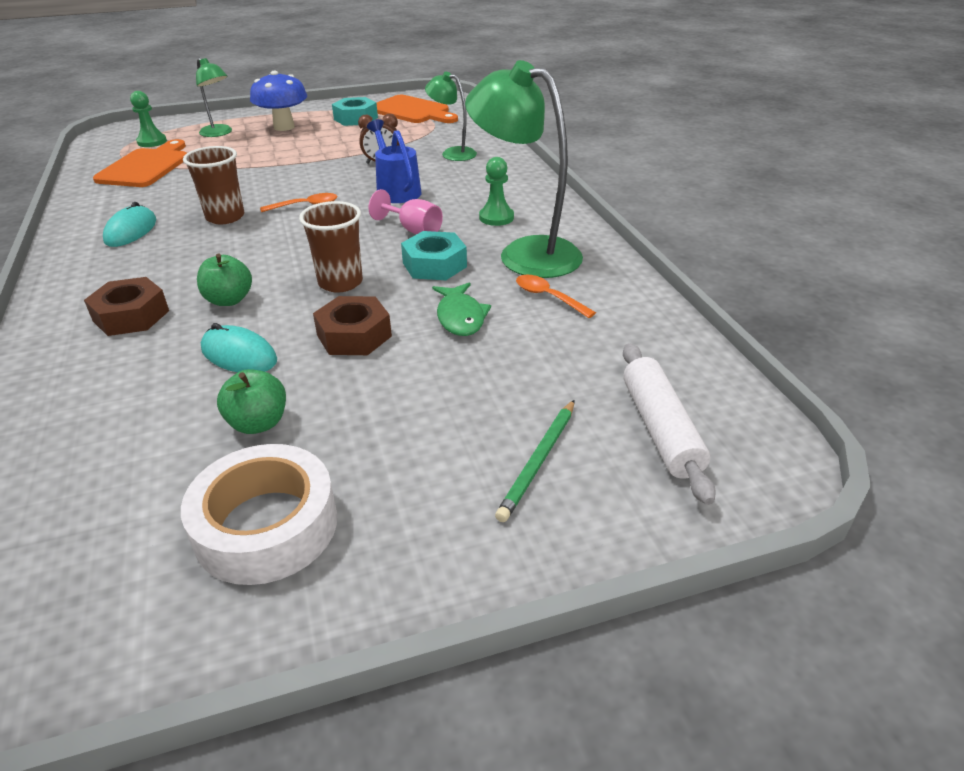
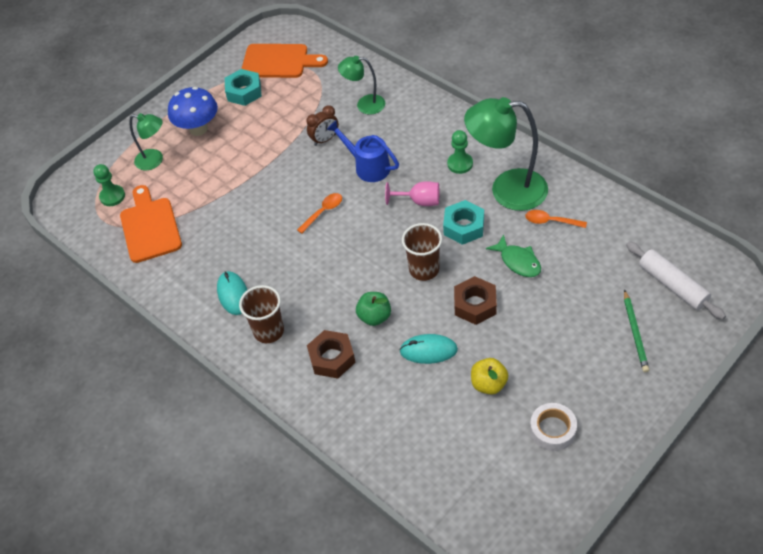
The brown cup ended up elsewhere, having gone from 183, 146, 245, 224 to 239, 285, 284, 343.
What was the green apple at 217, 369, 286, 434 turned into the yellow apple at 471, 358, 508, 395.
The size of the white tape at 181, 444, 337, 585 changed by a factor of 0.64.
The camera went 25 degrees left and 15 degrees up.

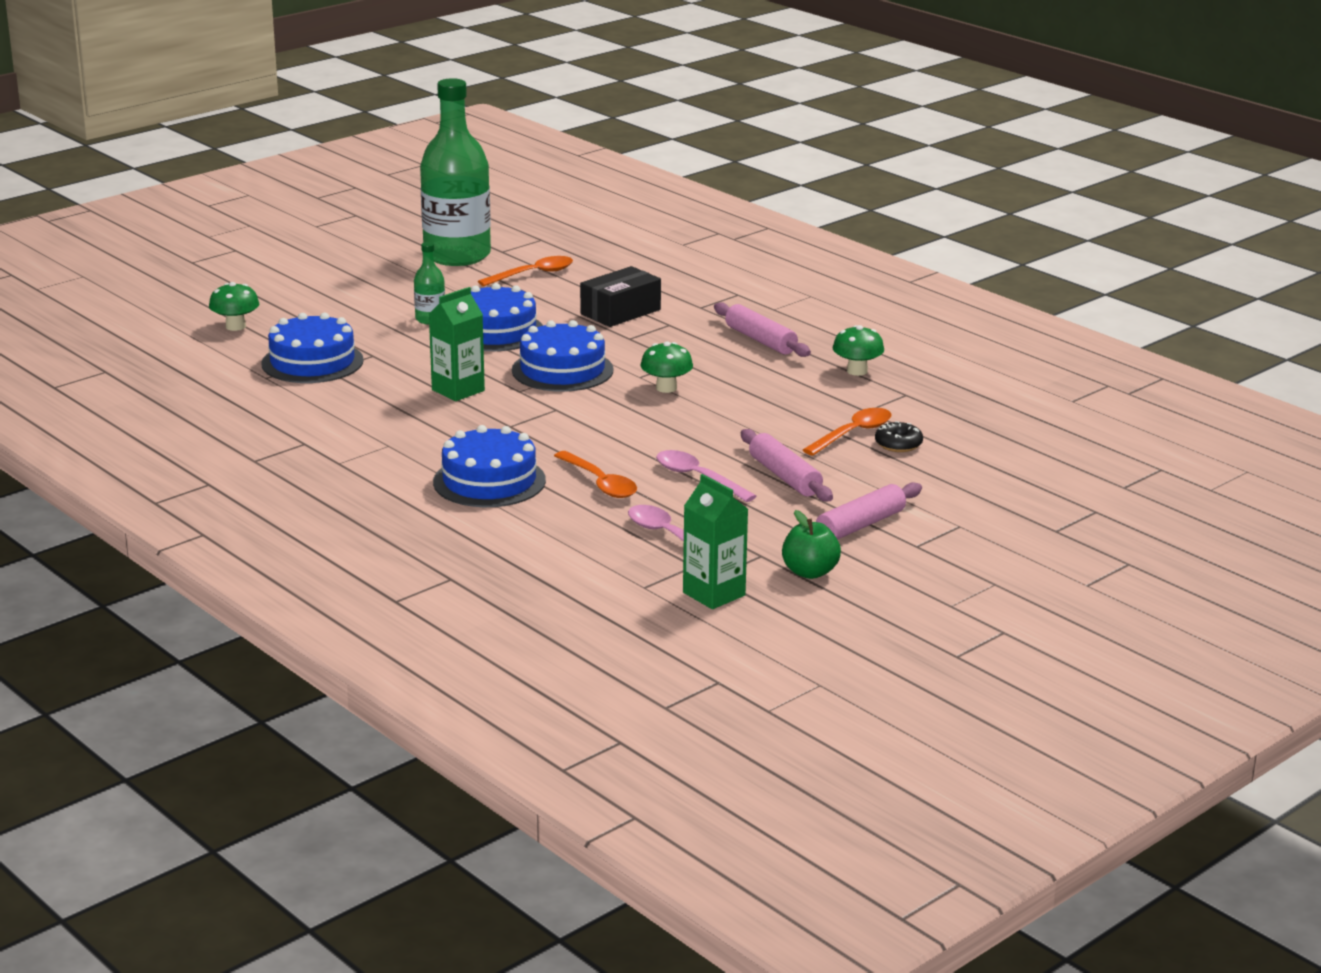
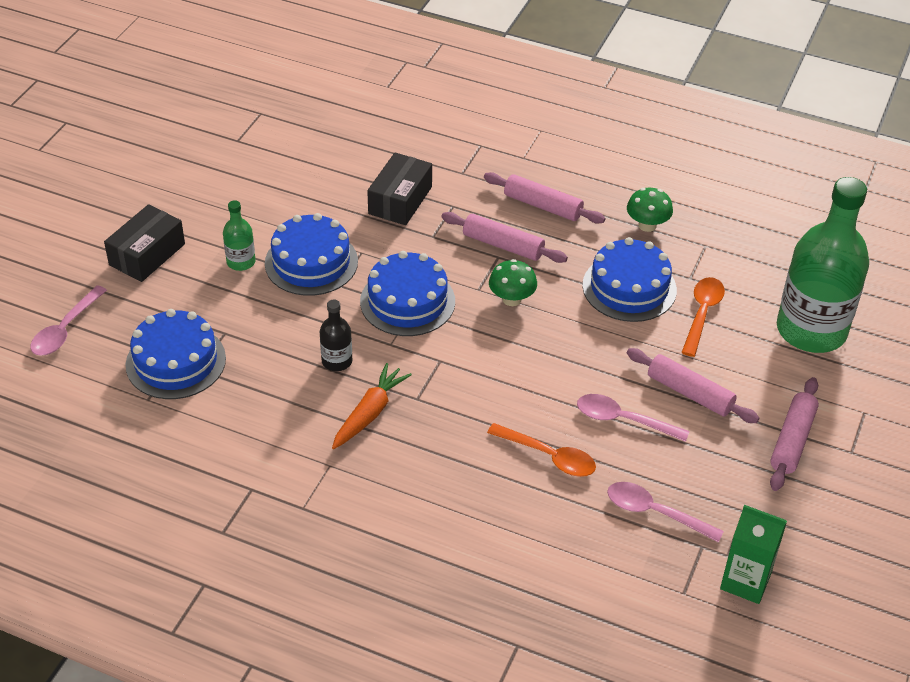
The green bottle ended up elsewhere, having gone from 420, 78, 491, 266 to 777, 177, 869, 353.
The second view lost the orange spoon at 478, 256, 573, 286.
Where the green mushroom stood at 209, 282, 259, 331, the pink spoon came to stand at 30, 285, 107, 356.
Where the green carton stood at 429, 287, 485, 401, the black bottle came to stand at 320, 300, 352, 371.
The second view lost the black donut at 875, 421, 923, 452.
The blue cake ended up elsewhere, having gone from 433, 425, 546, 507 to 583, 237, 677, 322.
The second view lost the green apple at 782, 510, 841, 579.
The second view gained the black box at 104, 204, 185, 282.
The second view gained the pink rolling pin at 441, 212, 568, 263.
The second view gained the orange carrot at 332, 363, 412, 449.
The camera went 25 degrees left and 20 degrees up.

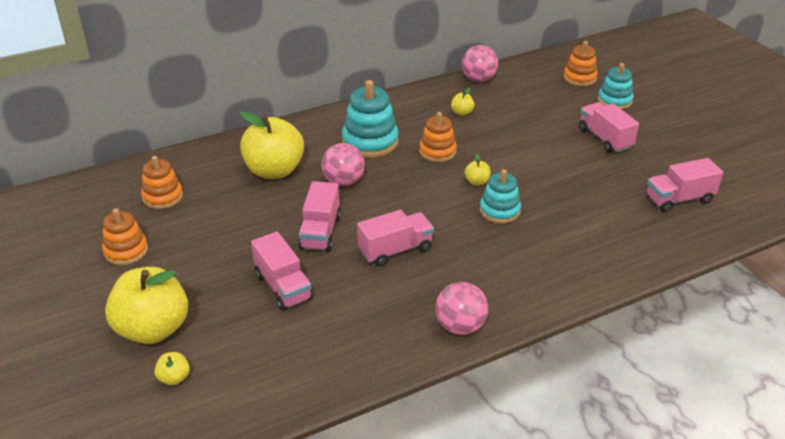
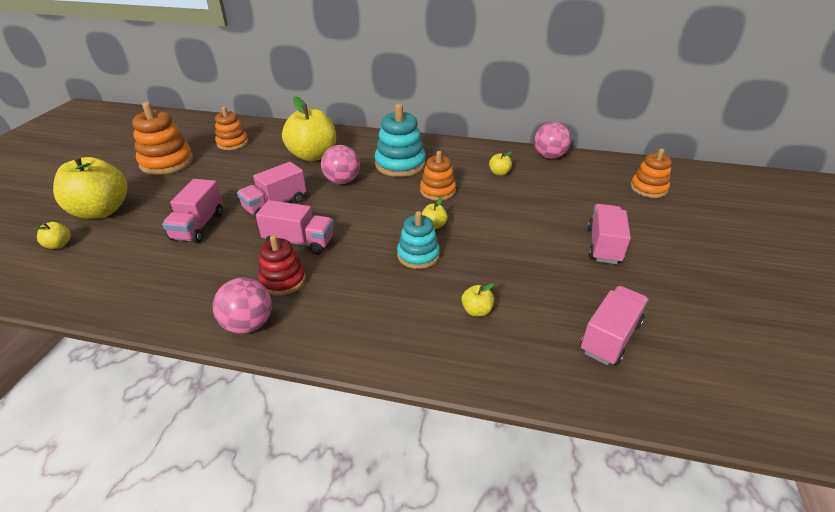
The second view lost the turquoise stacking toy at 598, 63, 634, 109.
The pink truck at 646, 158, 723, 212 ended up facing another way, 105 degrees clockwise from before.
The size of the orange stacking toy at 102, 208, 148, 265 changed by a factor of 1.54.
The second view gained the red stacking toy at 258, 235, 306, 296.
The second view gained the yellow apple at 462, 283, 494, 317.
The camera went 40 degrees right and 0 degrees up.

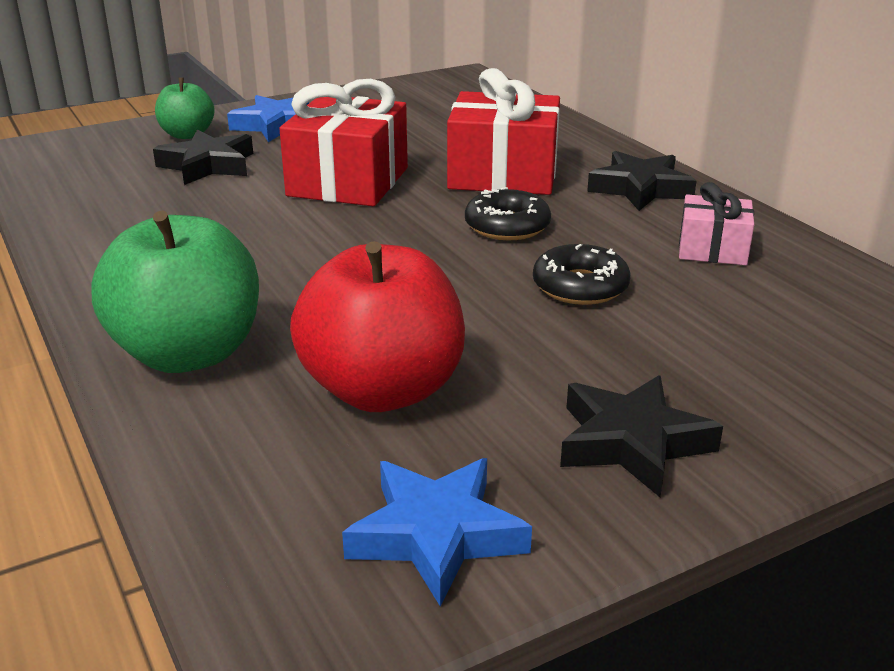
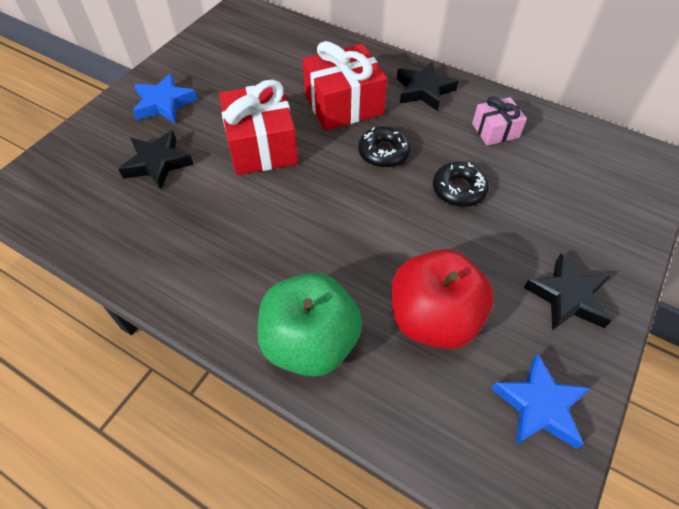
The second view lost the green apple at 155, 77, 215, 139.
The camera went 30 degrees left and 25 degrees up.

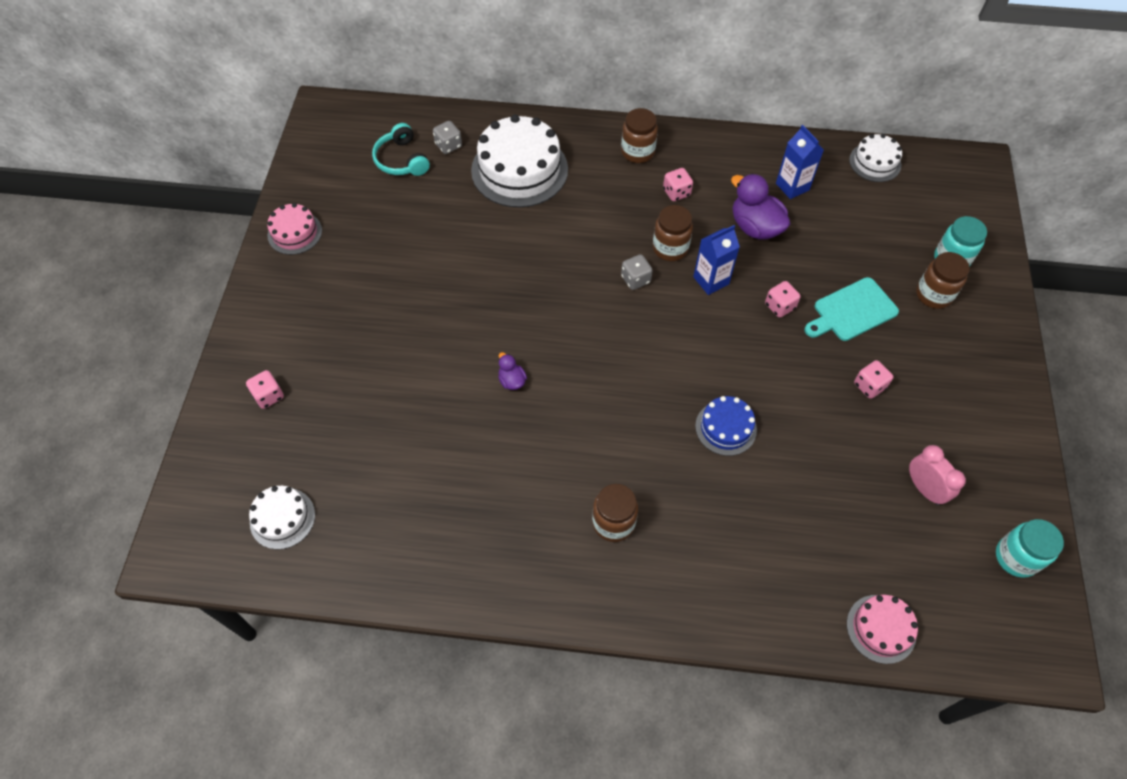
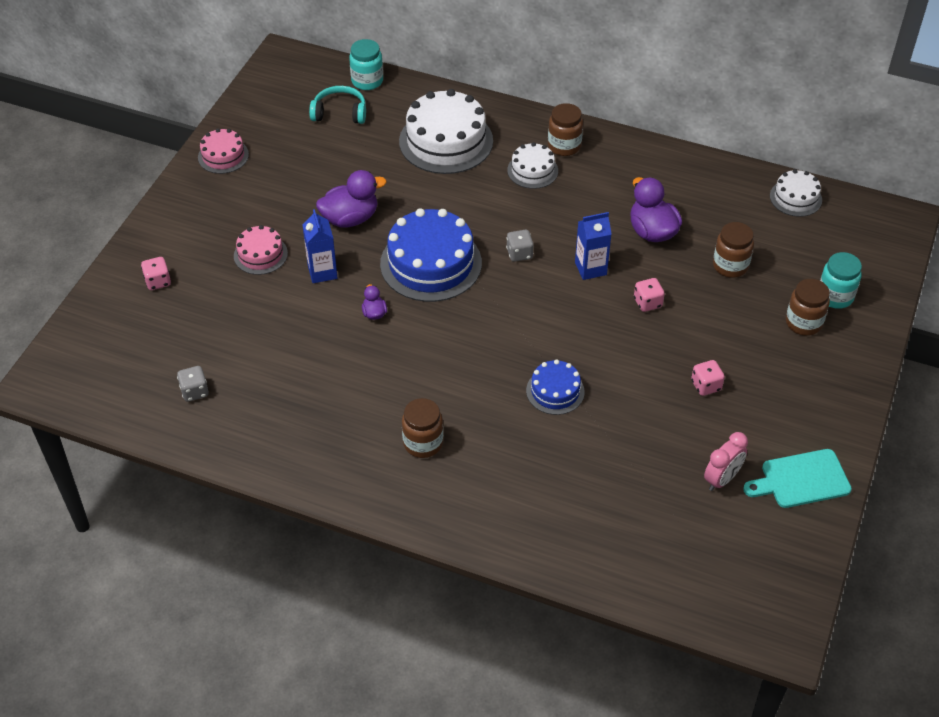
The grey dice ended up elsewhere, having gone from 433, 121, 462, 154 to 177, 366, 209, 402.
The turquoise headphones at 372, 123, 430, 176 ended up facing another way, 105 degrees clockwise from before.
The blue carton ended up elsewhere, having gone from 776, 125, 824, 199 to 302, 209, 338, 283.
The second view lost the pink dice at 663, 168, 693, 201.
The brown jar ended up elsewhere, having gone from 653, 205, 693, 261 to 713, 222, 754, 278.
The turquoise cutting board ended up elsewhere, having gone from 805, 277, 899, 341 to 743, 449, 852, 508.
The pink clock at 909, 445, 966, 505 ended up facing another way, 60 degrees clockwise from before.
The white cake ended up elsewhere, having gone from 249, 486, 315, 550 to 507, 142, 558, 189.
The turquoise jar ended up elsewhere, having gone from 996, 519, 1064, 578 to 349, 39, 383, 90.
The pink cake ended up elsewhere, having gone from 847, 595, 918, 664 to 234, 225, 288, 275.
The second view gained the purple duck at 316, 170, 387, 227.
The second view gained the blue cake at 380, 208, 482, 302.
The camera went 15 degrees right and 10 degrees down.

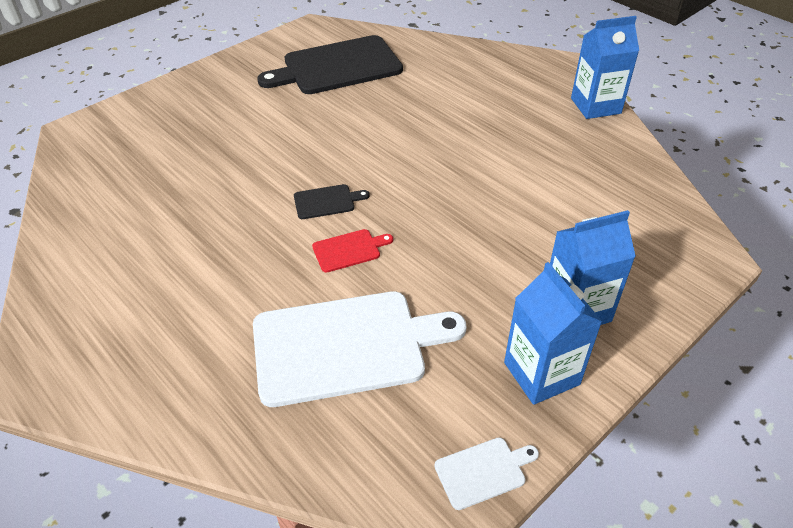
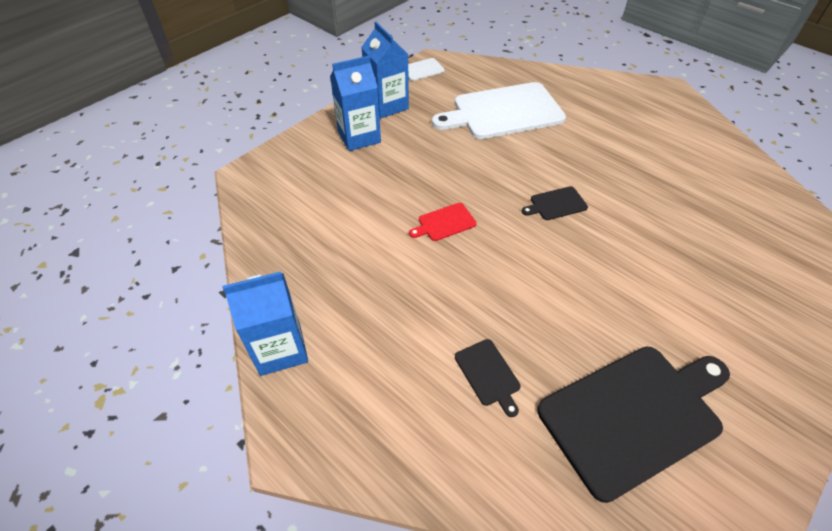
The red cutting board ended up elsewhere, having gone from 312, 229, 393, 273 to 409, 203, 477, 241.
The second view gained the black cutting board at 455, 339, 520, 417.
The camera went 175 degrees right and 5 degrees up.

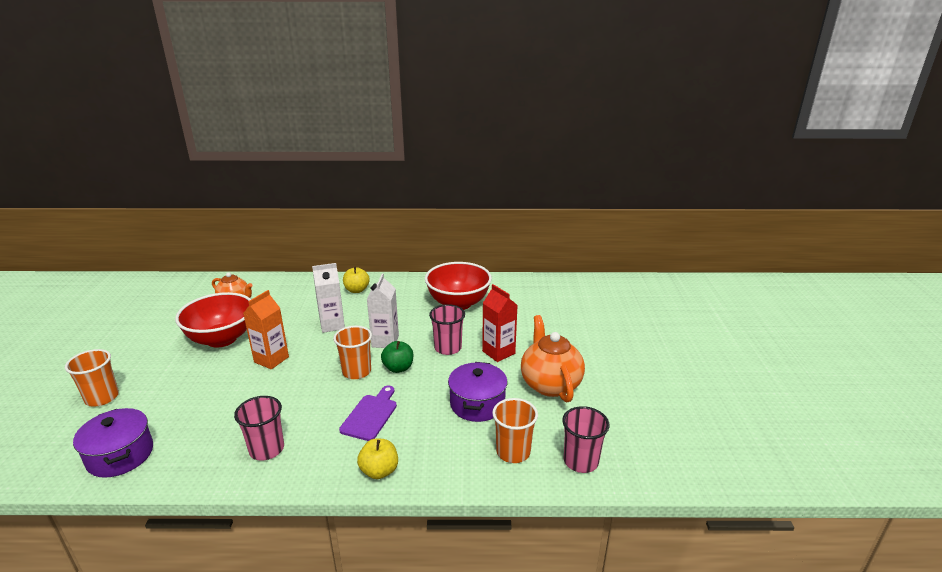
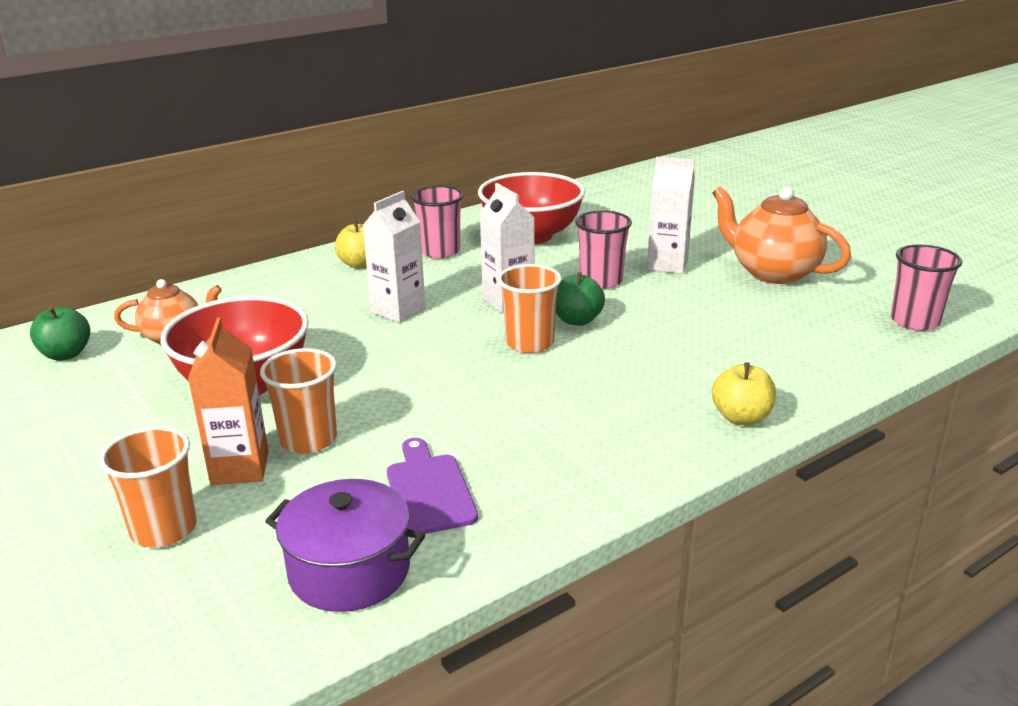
What was the red carton at 482, 284, 517, 362 turned into the white carton at 647, 157, 695, 274.
The orange carton ended up elsewhere, having gone from 243, 290, 289, 369 to 188, 317, 269, 485.
The second view lost the purple pot at 448, 362, 507, 422.
The purple cutting board ended up elsewhere, having gone from 339, 385, 397, 441 to 387, 438, 478, 534.
The pink cup ended up elsewhere, having gone from 234, 396, 284, 461 to 411, 186, 464, 259.
The orange cup ended up elsewhere, having gone from 492, 398, 538, 463 to 260, 348, 337, 454.
The second view gained the green apple at 30, 307, 90, 361.
The camera went 35 degrees left and 0 degrees up.

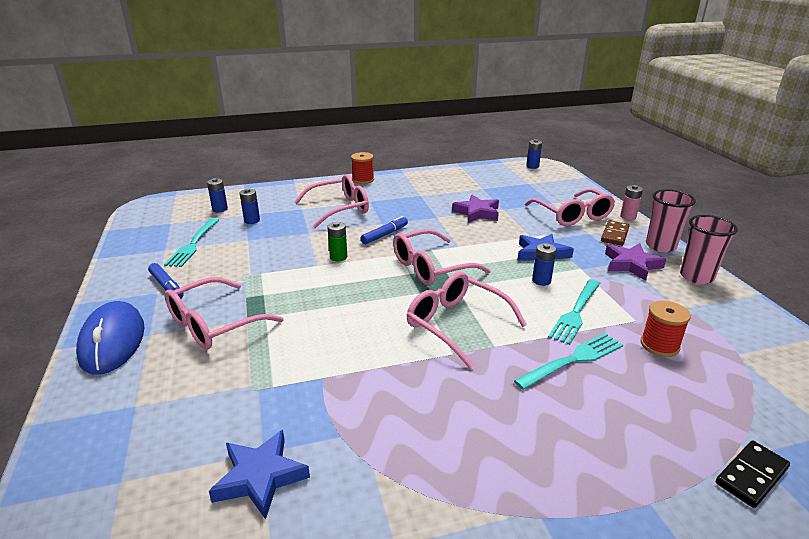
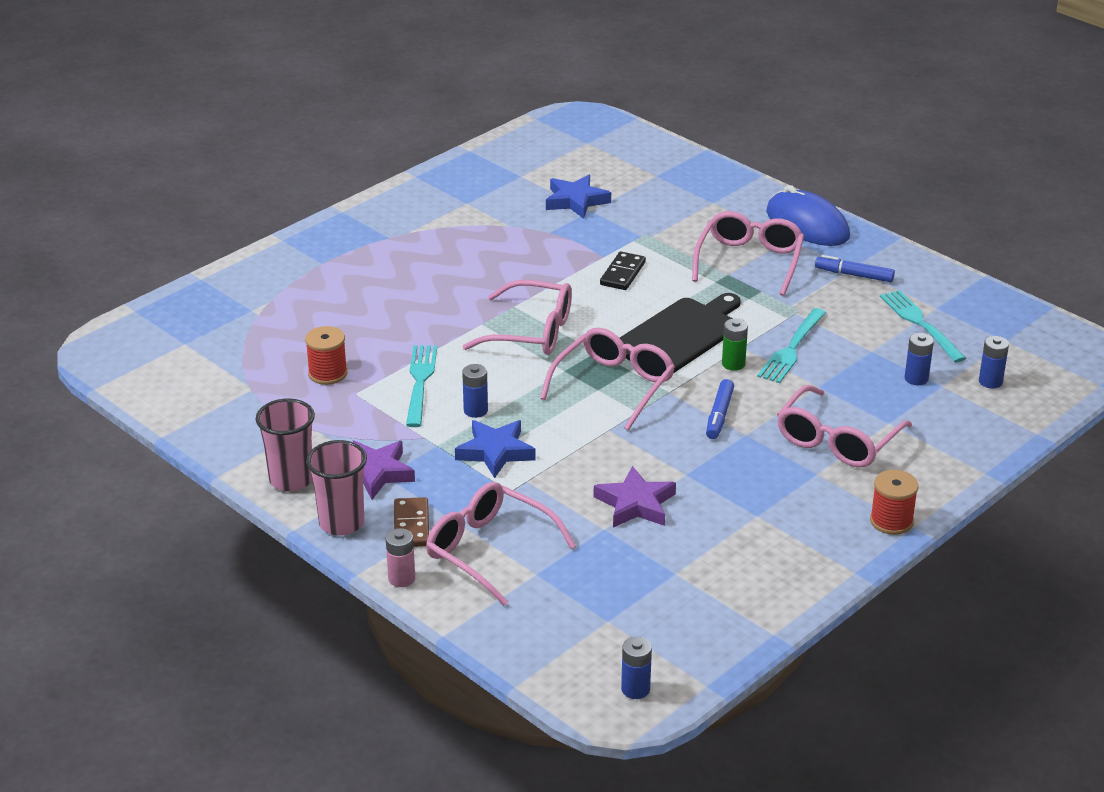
The turquoise fork ended up elsewhere, having gone from 514, 333, 623, 390 to 757, 308, 826, 383.
The black domino ended up elsewhere, having gone from 716, 441, 790, 508 to 600, 251, 646, 290.
The second view gained the black cutting board at 620, 293, 741, 373.
The camera went 150 degrees right and 5 degrees up.

